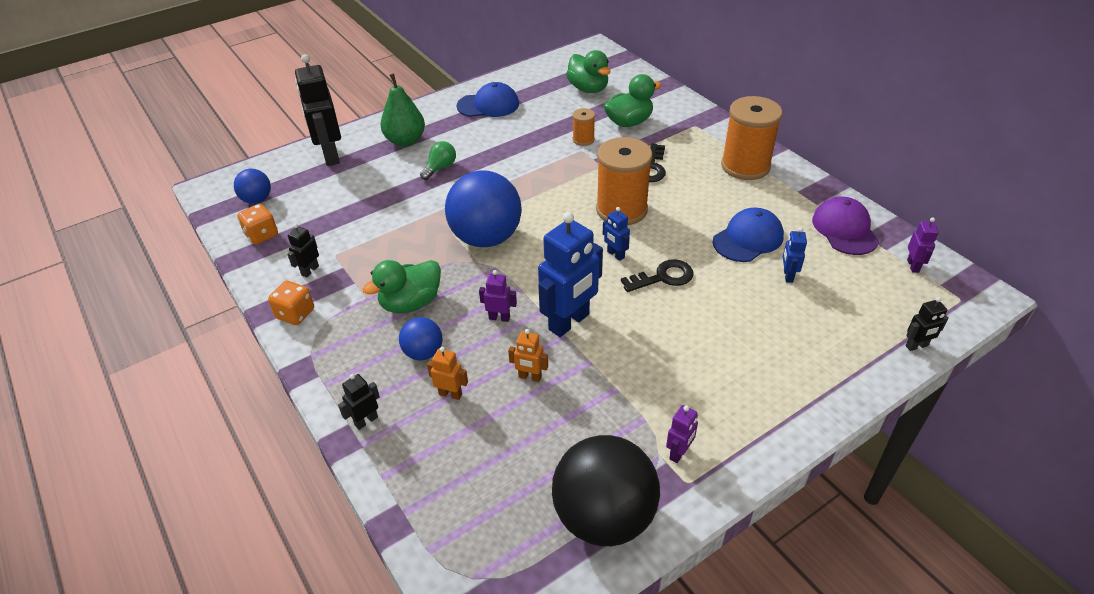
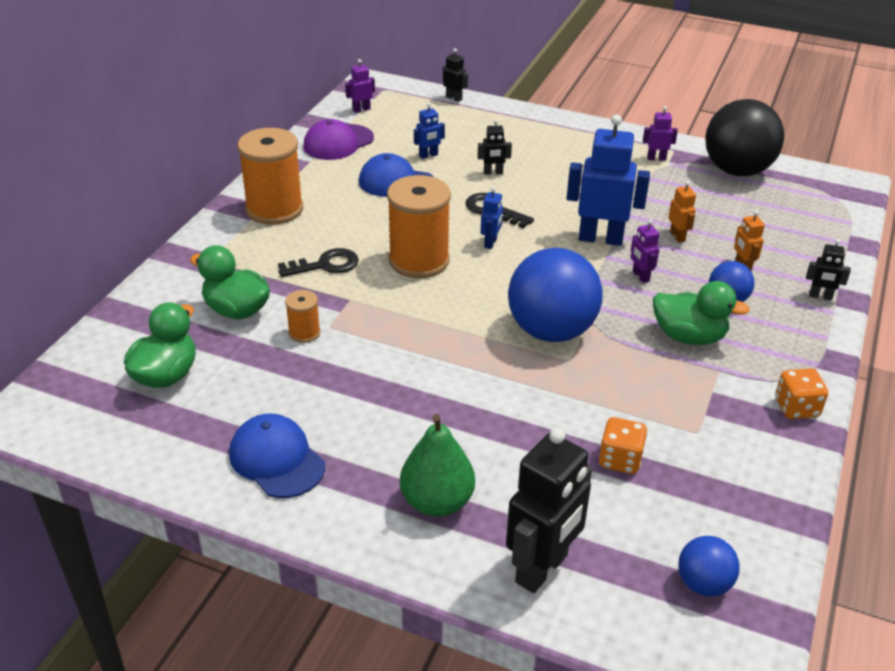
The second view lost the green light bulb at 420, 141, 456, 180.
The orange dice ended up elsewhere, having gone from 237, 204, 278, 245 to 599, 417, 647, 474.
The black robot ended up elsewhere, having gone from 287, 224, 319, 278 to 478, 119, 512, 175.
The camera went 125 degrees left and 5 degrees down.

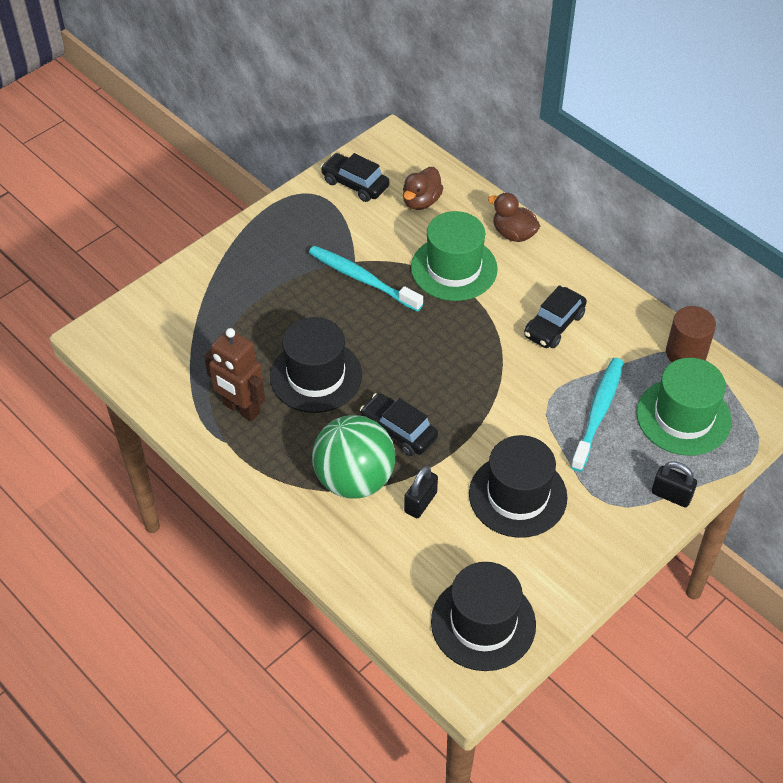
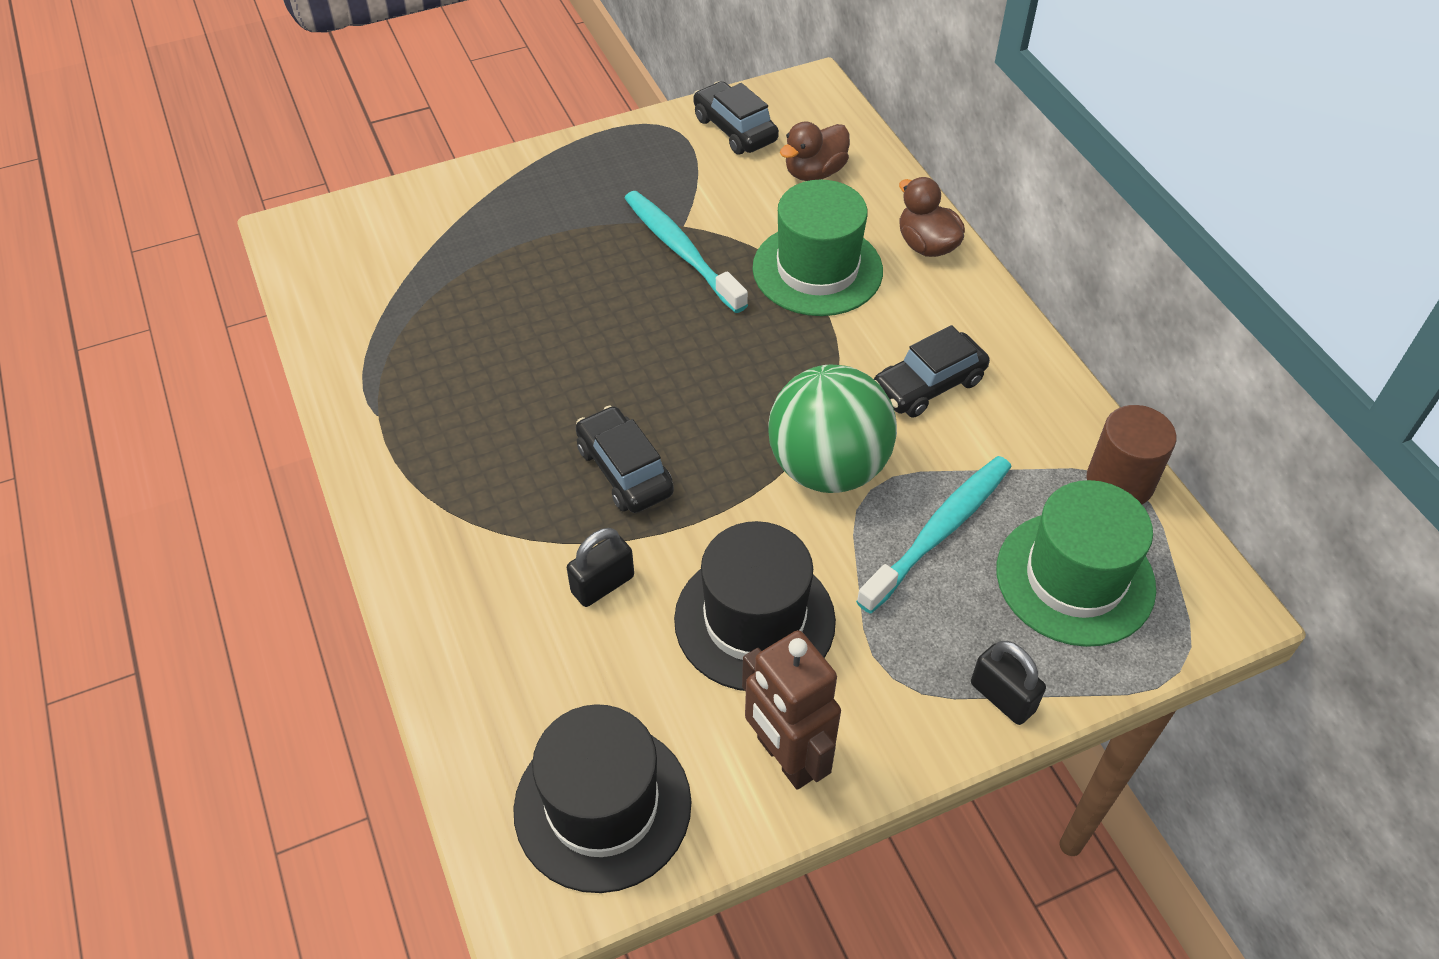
The second view lost the black hat at 270, 317, 362, 413.
The brown robot ended up elsewhere, having gone from 204, 328, 265, 422 to 742, 630, 841, 790.
The green ball ended up elsewhere, having gone from 312, 415, 395, 498 to 768, 365, 897, 493.
The camera went 20 degrees right and 0 degrees up.

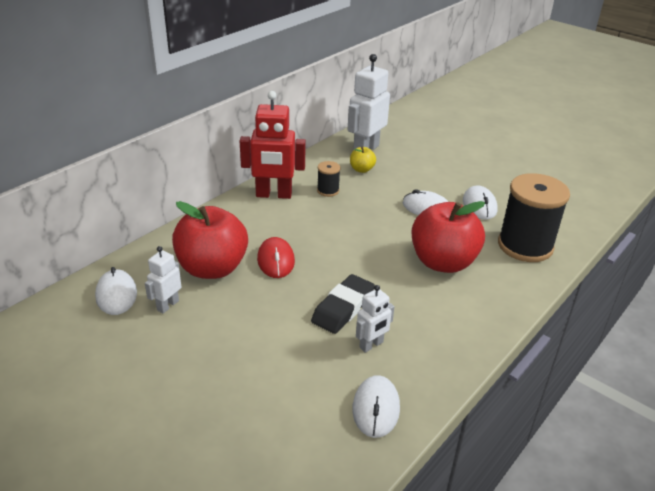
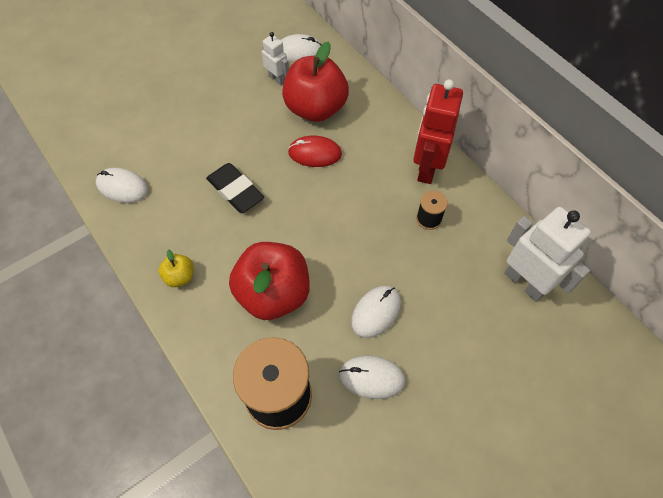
The yellow apple ended up elsewhere, having gone from 350, 147, 376, 173 to 158, 249, 194, 287.
The second view lost the white robot at 356, 285, 395, 353.
The camera went 105 degrees right and 25 degrees up.

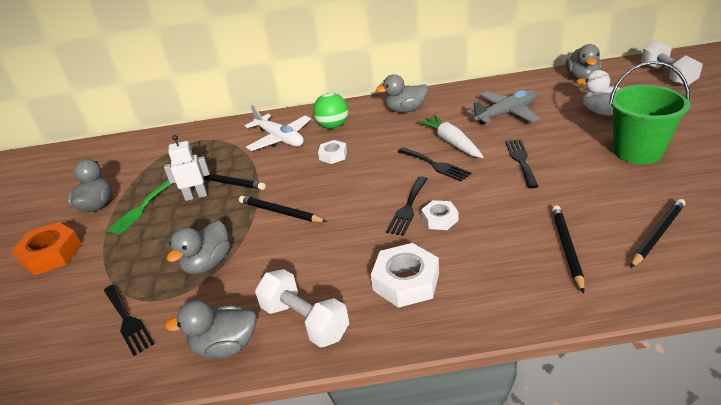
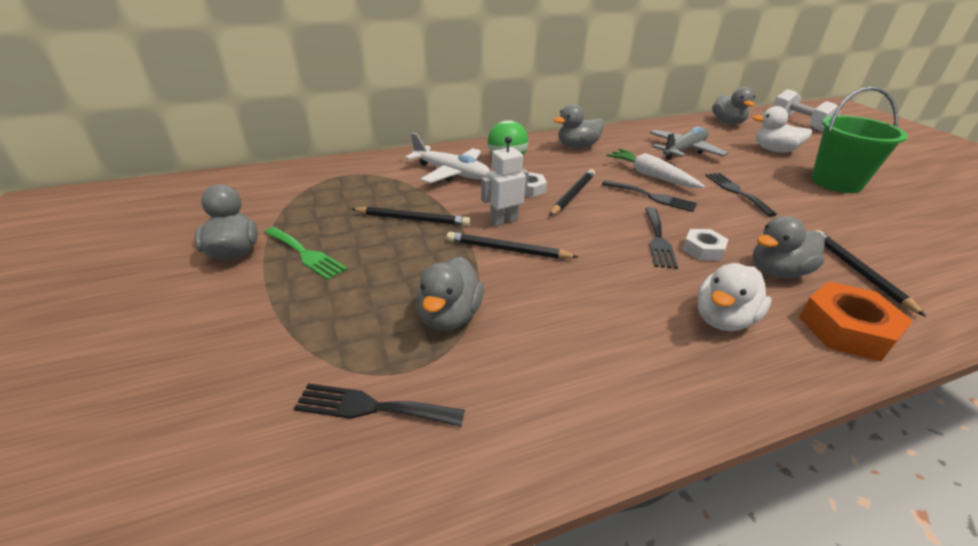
The white robot ended up elsewhere, having gone from 164, 135, 210, 201 to 481, 136, 529, 227.
The green fork at 107, 180, 173, 235 ended up facing another way, 60 degrees counterclockwise from before.
The black pencil ended up elsewhere, having gone from 630, 199, 685, 268 to 550, 169, 595, 216.
The orange nut ended up elsewhere, having gone from 11, 222, 82, 275 to 799, 281, 913, 361.
Where the white nut stood at 371, 243, 439, 308, the white duck came to stand at 698, 263, 772, 331.
The second view lost the white dumbbell at 255, 269, 349, 348.
The black fork at 104, 284, 154, 356 ended up facing another way, 150 degrees clockwise from before.
The grey duck ended up elsewhere, having gone from 165, 300, 257, 359 to 753, 216, 824, 278.
The camera went 20 degrees left and 0 degrees up.

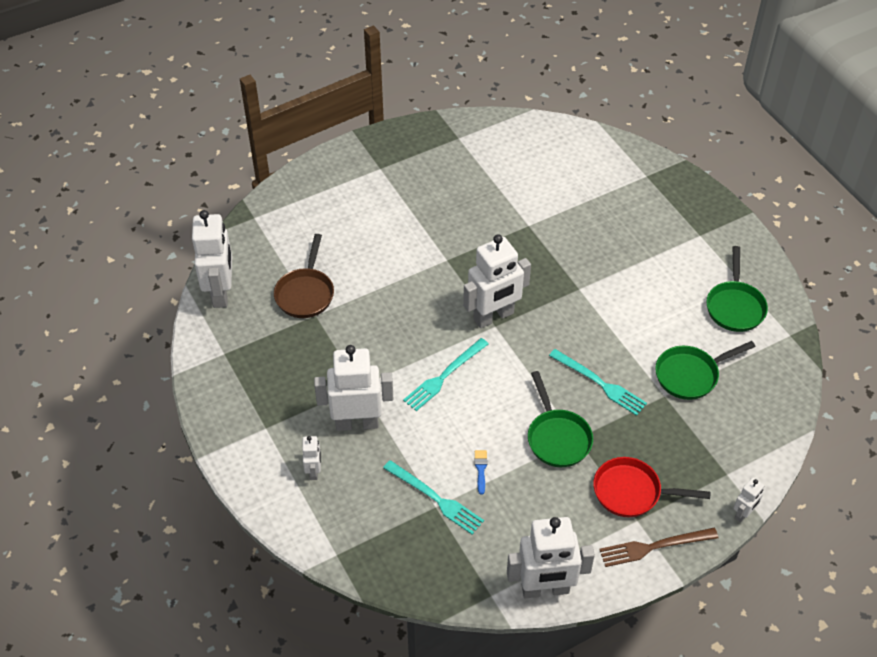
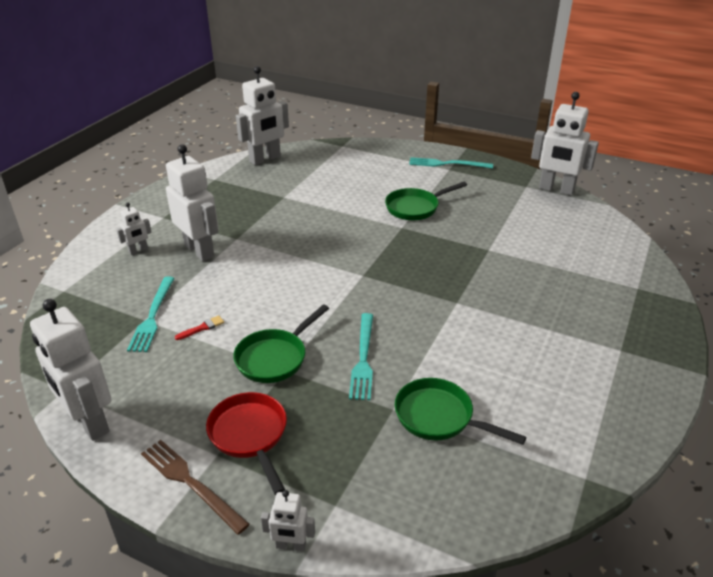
The second view lost the brown pan at 274, 234, 334, 318.
The white robot ended up elsewhere, having gone from 463, 234, 531, 328 to 531, 92, 599, 195.
The green pan ended up elsewhere, having gone from 706, 246, 768, 332 to 385, 182, 467, 220.
The turquoise fork ended up elsewhere, having gone from 403, 338, 489, 411 to 409, 157, 493, 169.
What was the blue brush at 474, 450, 487, 495 turned into the red brush at 175, 315, 224, 340.
The camera went 55 degrees right and 15 degrees down.

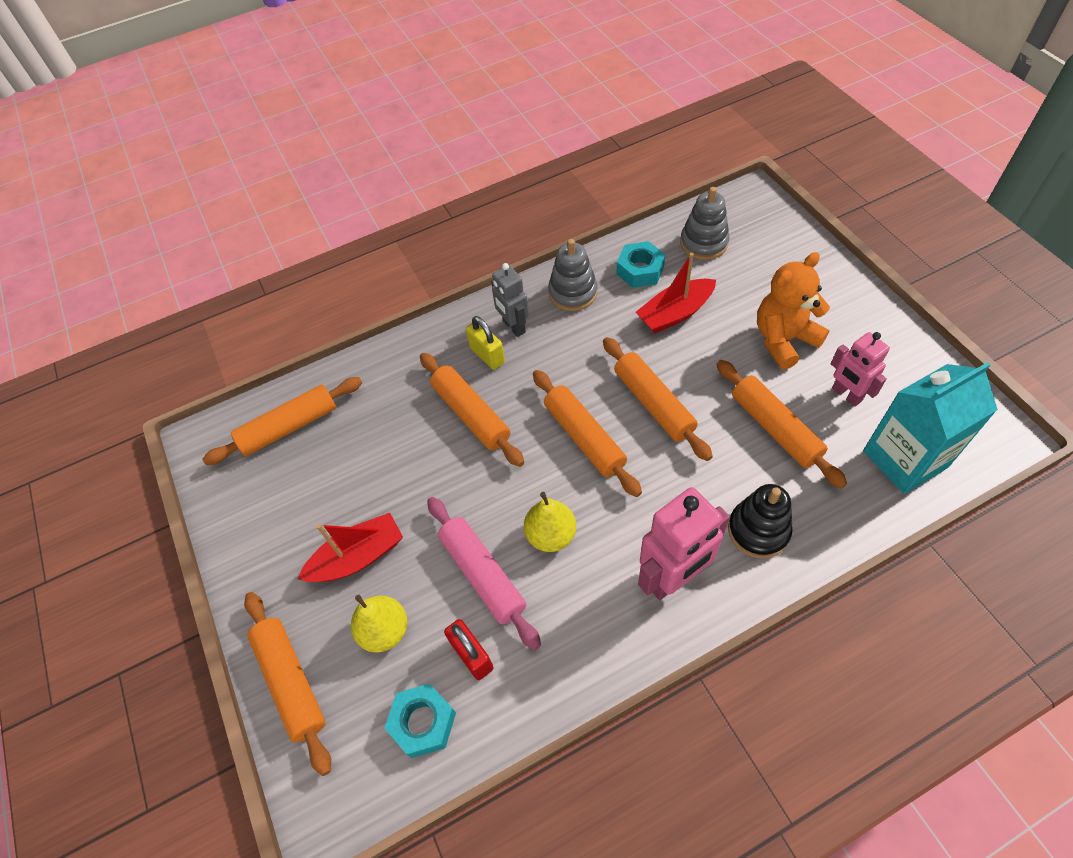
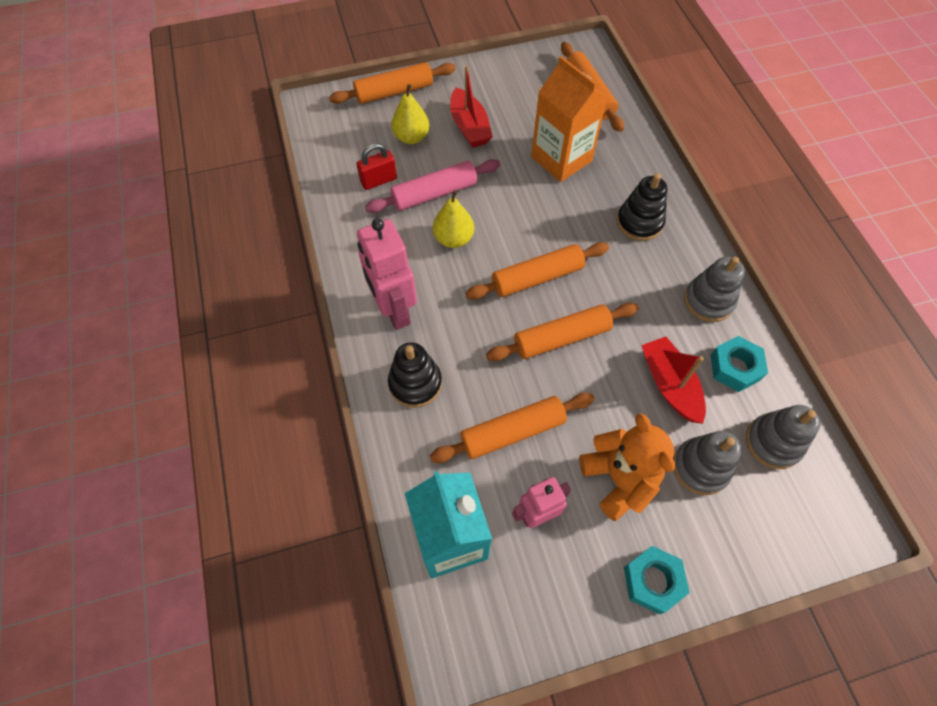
The second view lost the grey robot at 491, 263, 529, 337.
Where the yellow padlock stood at 466, 316, 505, 370, the black stacking toy came to stand at 617, 173, 667, 241.
The second view lost the orange rolling pin at 420, 353, 524, 467.
The turquoise nut ended up elsewhere, having gone from 385, 683, 456, 758 to 624, 546, 689, 614.
The second view gained the orange carton at 531, 56, 608, 182.
The second view gained the grey stacking toy at 673, 431, 741, 495.
The camera went 95 degrees right and 5 degrees up.

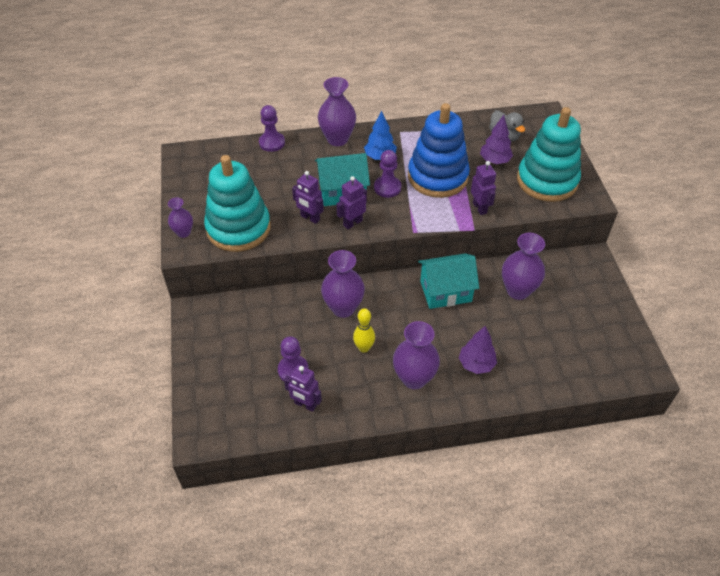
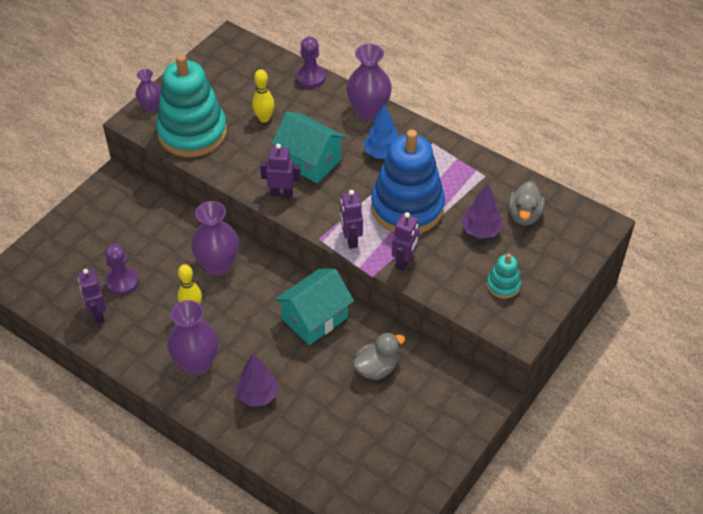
The size of the turquoise stacking toy at 517, 107, 581, 202 changed by a factor of 0.44.
The second view lost the purple pawn at 374, 150, 401, 198.
The purple robot ended up elsewhere, having gone from 292, 171, 324, 224 to 340, 190, 363, 249.
Where the purple vase stood at 502, 233, 545, 300, the grey duck came to stand at 353, 332, 405, 380.
The turquoise house at 418, 253, 479, 309 ended up facing another way, 75 degrees counterclockwise from before.
The second view gained the yellow bowling pin at 252, 69, 274, 123.
The camera went 45 degrees right and 0 degrees up.

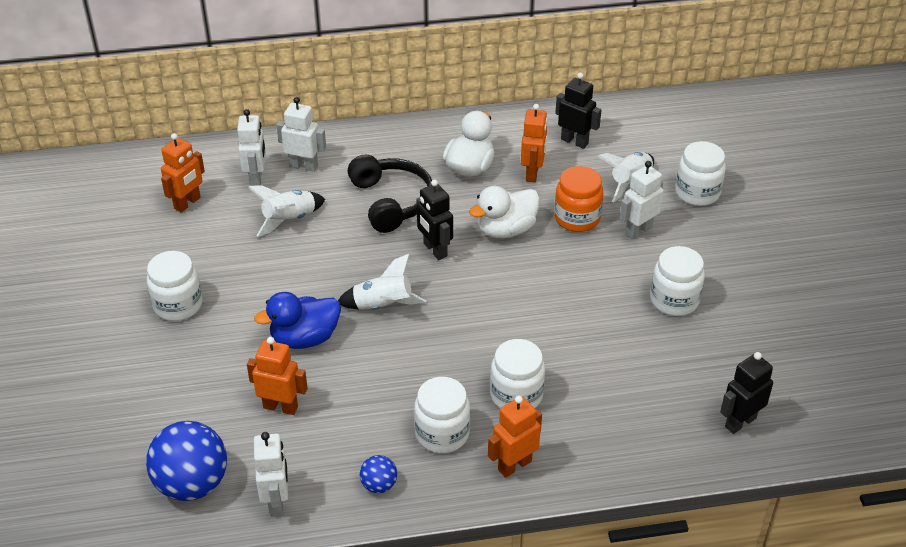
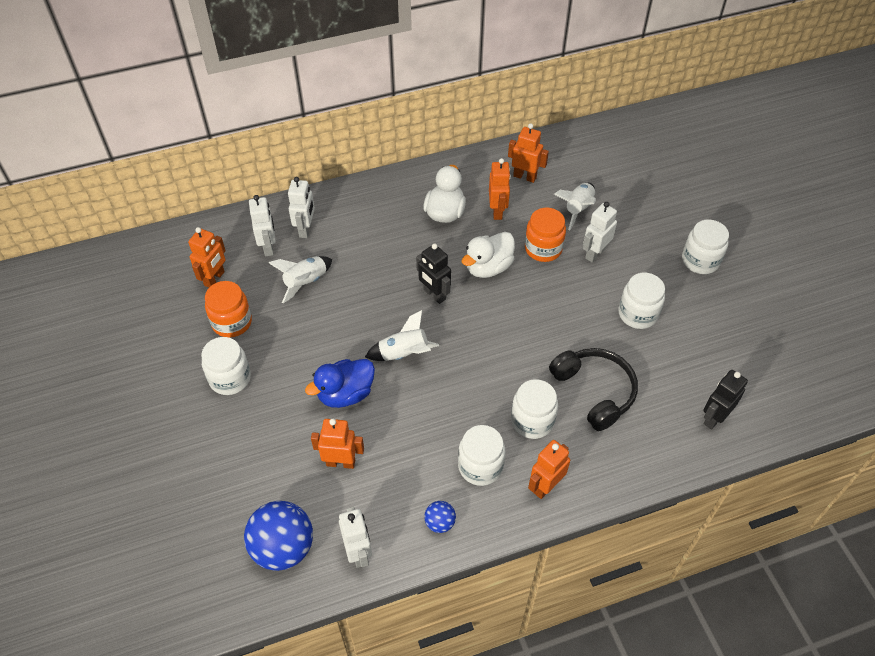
What was the black robot at 555, 73, 601, 149 turned into the orange robot at 508, 123, 549, 183.
The white robot at 276, 97, 326, 172 ended up facing another way, 90 degrees clockwise from before.
The white jar ended up elsewhere, having gone from 675, 141, 726, 206 to 682, 219, 729, 274.
The black headphones ended up elsewhere, having gone from 348, 154, 432, 233 to 549, 348, 638, 431.
The second view gained the orange jar at 205, 281, 252, 338.
The camera went 10 degrees left and 10 degrees up.

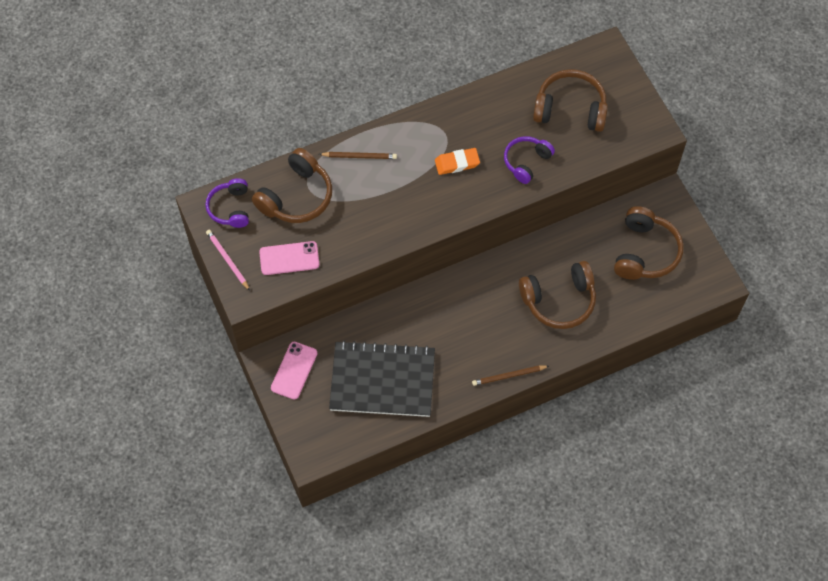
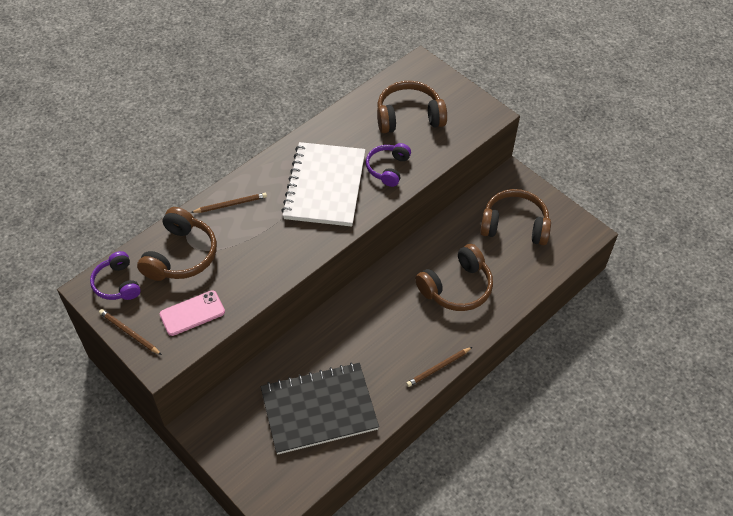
Where the orange eraser stood at 435, 148, 480, 175, the white notebook came to stand at 281, 142, 365, 227.
The brown headphones at 614, 206, 684, 280 ended up facing another way, 75 degrees counterclockwise from before.
What was the pink pencil at 206, 230, 250, 291 turned into the brown pencil at 99, 309, 162, 355.
The second view lost the pink phone at 271, 342, 318, 400.
The camera went 20 degrees left and 10 degrees down.

